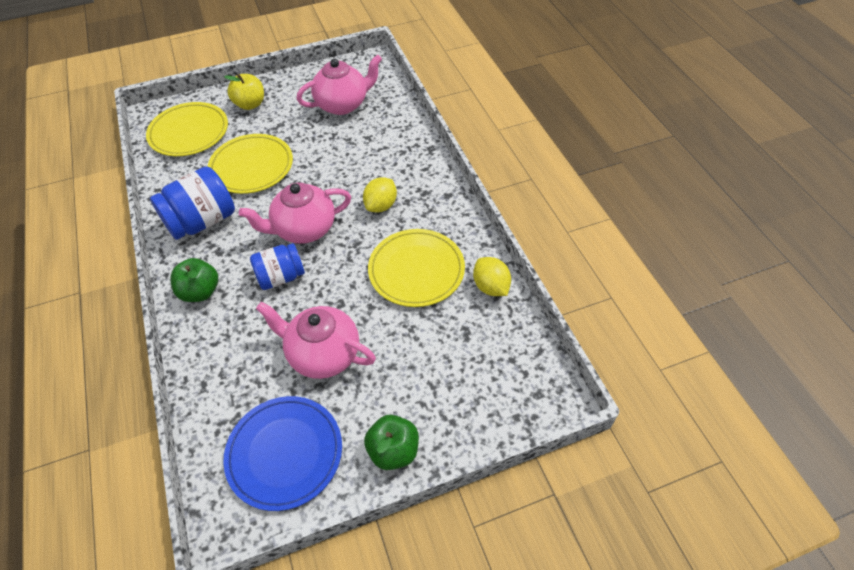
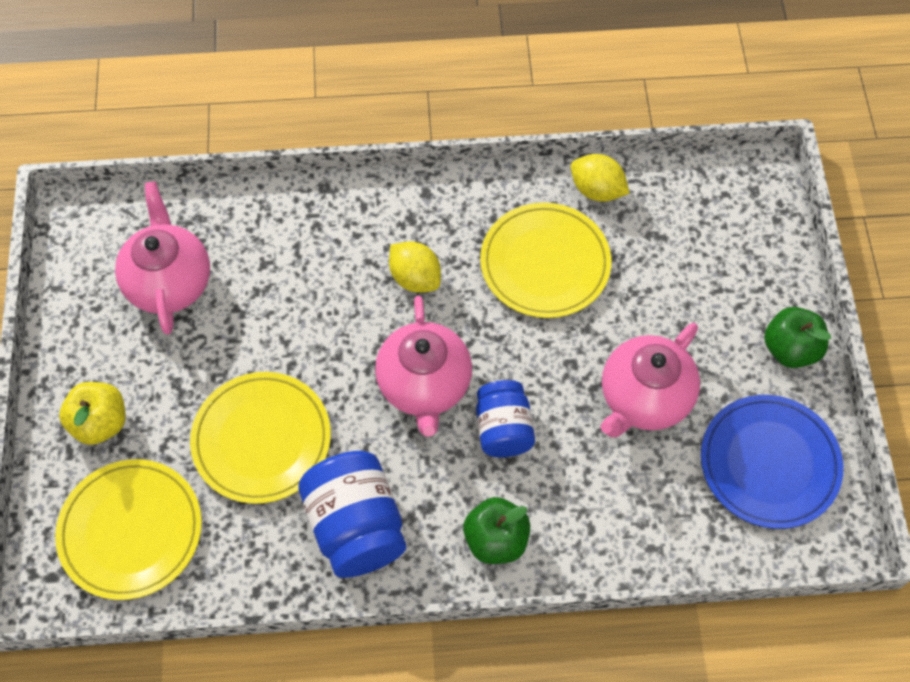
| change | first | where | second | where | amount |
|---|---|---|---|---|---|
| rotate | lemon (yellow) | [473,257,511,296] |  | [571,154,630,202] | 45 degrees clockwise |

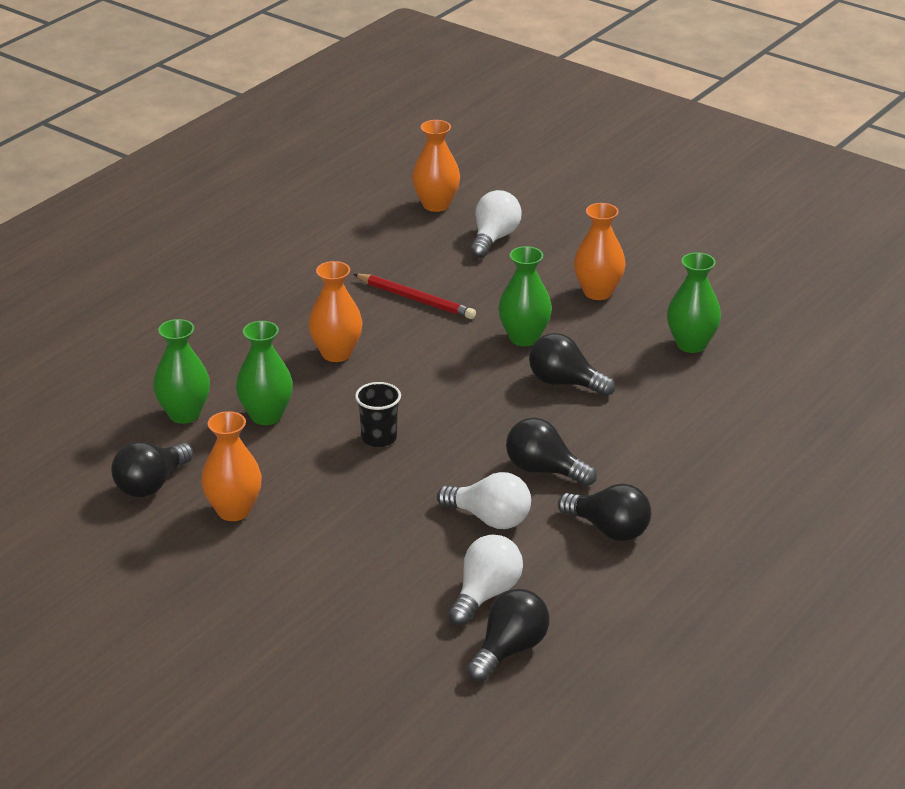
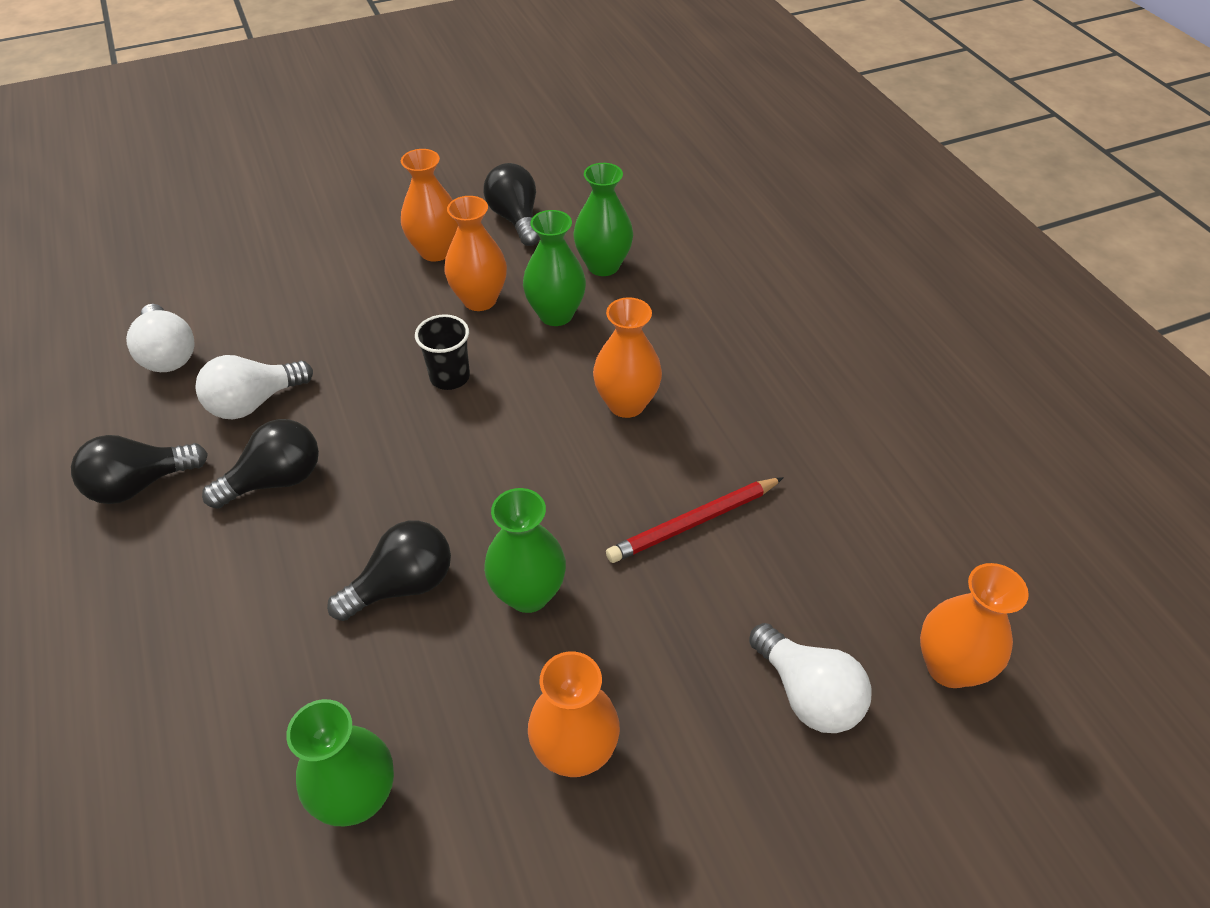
| change | first | where | second | where | amount |
|---|---|---|---|---|---|
| delete | light bulb (black) | [467,589,549,681] |  |  |  |
| insert |  |  | vase (orange) | [444,196,507,311] |  |

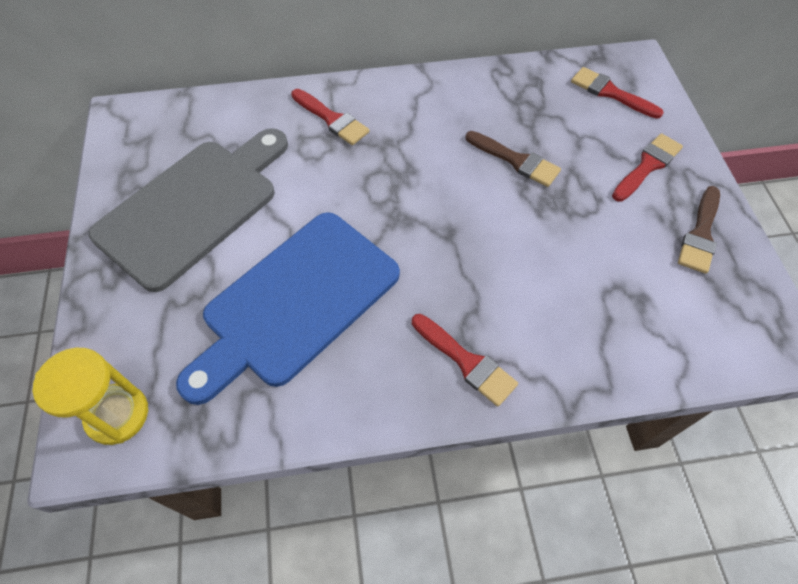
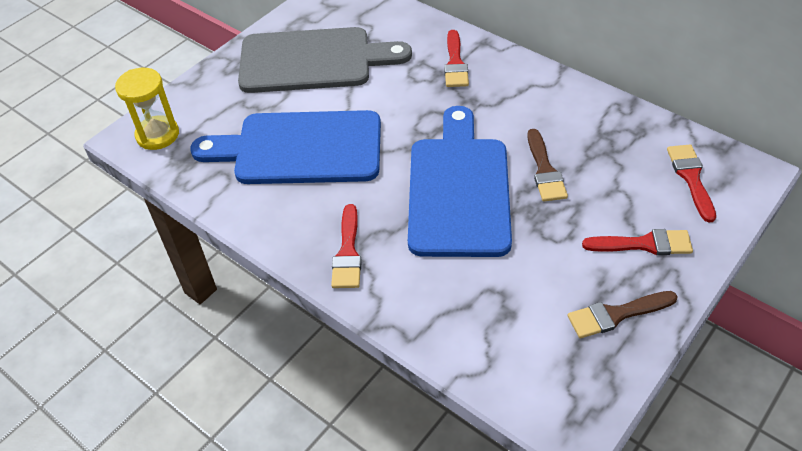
| change | first | where | second | where | amount |
|---|---|---|---|---|---|
| insert |  |  | cutting board (blue) | [408,106,512,257] |  |

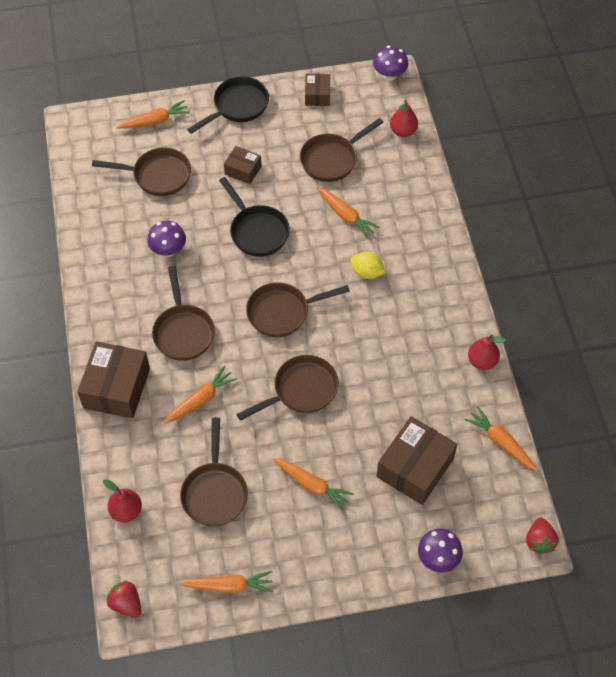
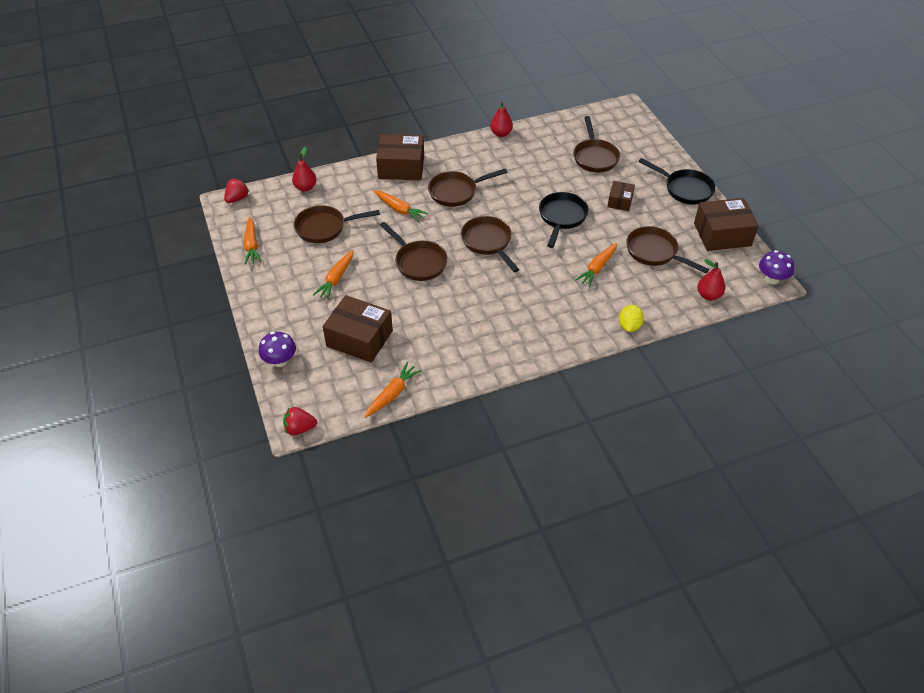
| change | first | where | second | where | amount |
|---|---|---|---|---|---|
| delete | carrot (orange) | [116,100,190,129] |  |  |  |
| delete | mushroom (purple) | [147,221,186,257] |  |  |  |
| move | lemon (yellow) | [350,252,386,279] |  | [619,305,644,332] |  |
| move | pear (red) | [468,335,506,370] |  | [490,102,513,137] |  |
| rotate | pan (black) | [219,177,290,257] |  | [539,192,589,248] | 150 degrees clockwise |
| resize | box (brown) | [305,74,330,106] |  | [694,198,759,251] | x1.83 |

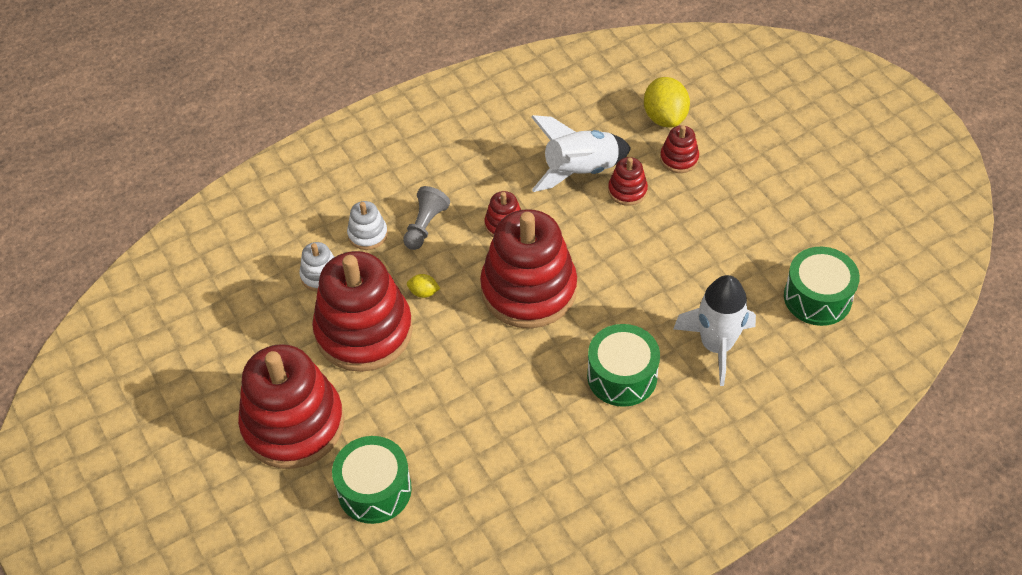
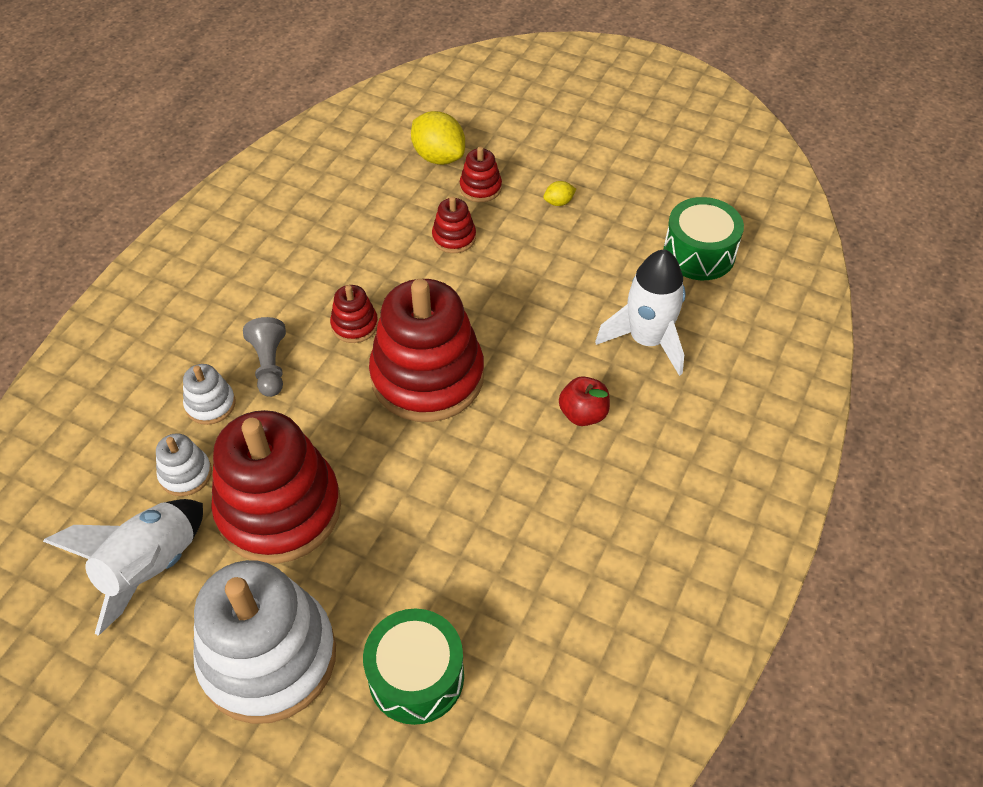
| change | first | where | second | where | amount |
|---|---|---|---|---|---|
| move | lemon (yellow) | [407,274,440,298] |  | [543,181,576,206] |  |
| move | rocket (white) | [531,115,631,192] |  | [43,499,203,636] |  |
| replace | drum (green) | [587,324,660,407] | apple (red) | [559,376,610,426] |  |
| recolor | stacking toy (red) | [238,344,344,469] | stacking toy (white) | [193,560,336,724] |  |

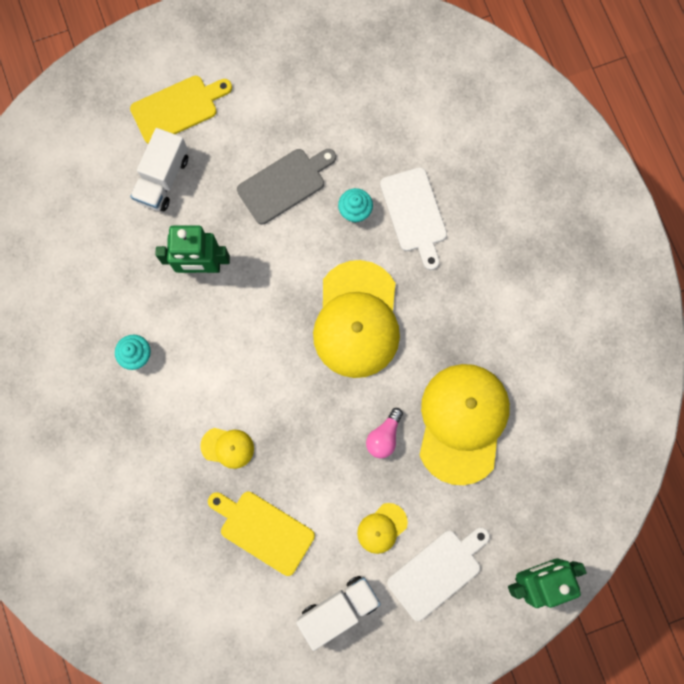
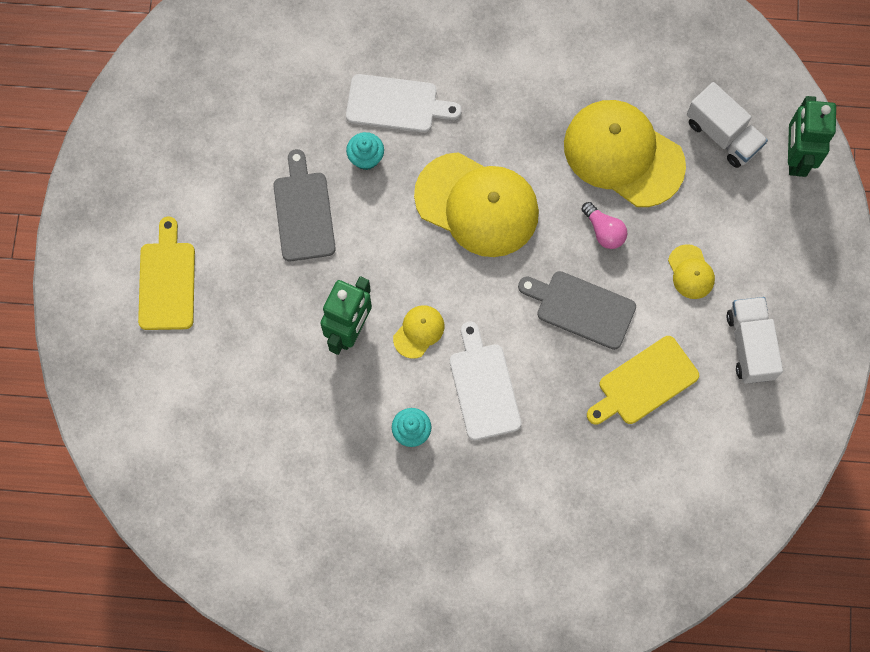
| change | first | where | second | where | amount |
|---|---|---|---|---|---|
| insert |  |  | cutting board (grey) | [518,271,636,350] |  |
| move | truck (white) | [130,128,188,211] |  | [687,82,768,168] |  |
| move | cap (yellow) | [200,428,254,469] |  | [393,305,444,359] |  |
| move | cutting board (white) | [387,527,490,621] |  | [450,322,521,441] |  |

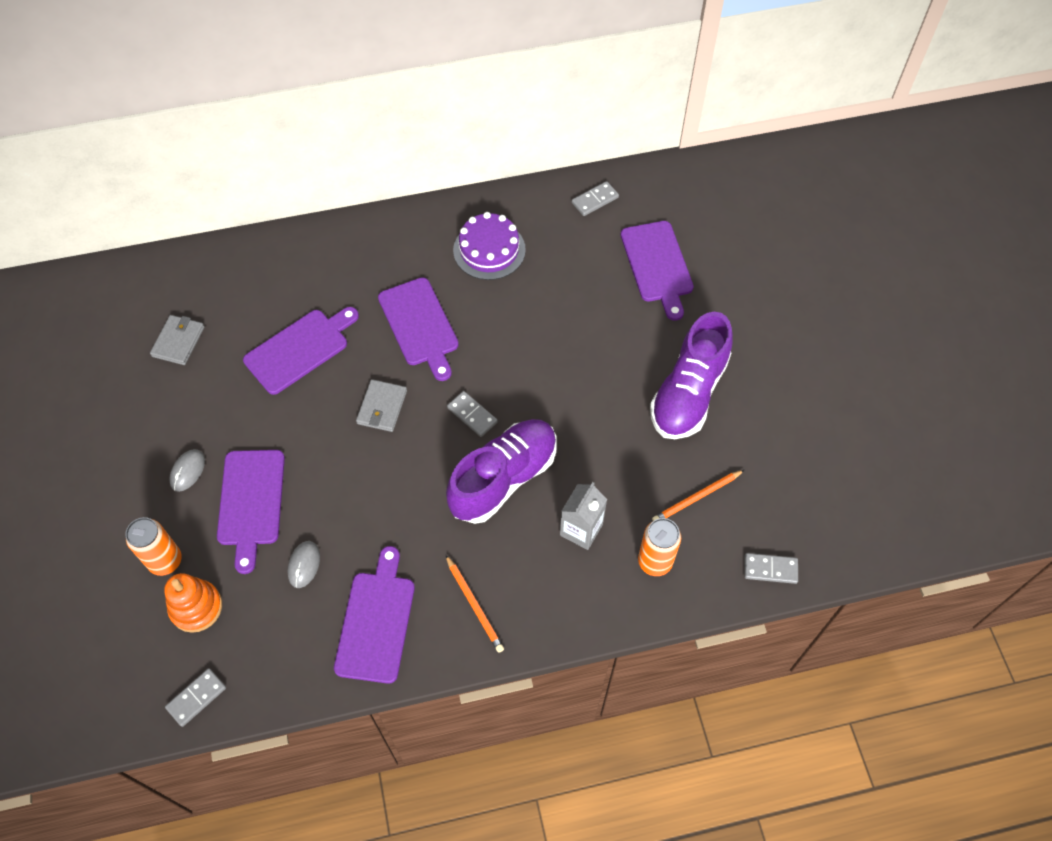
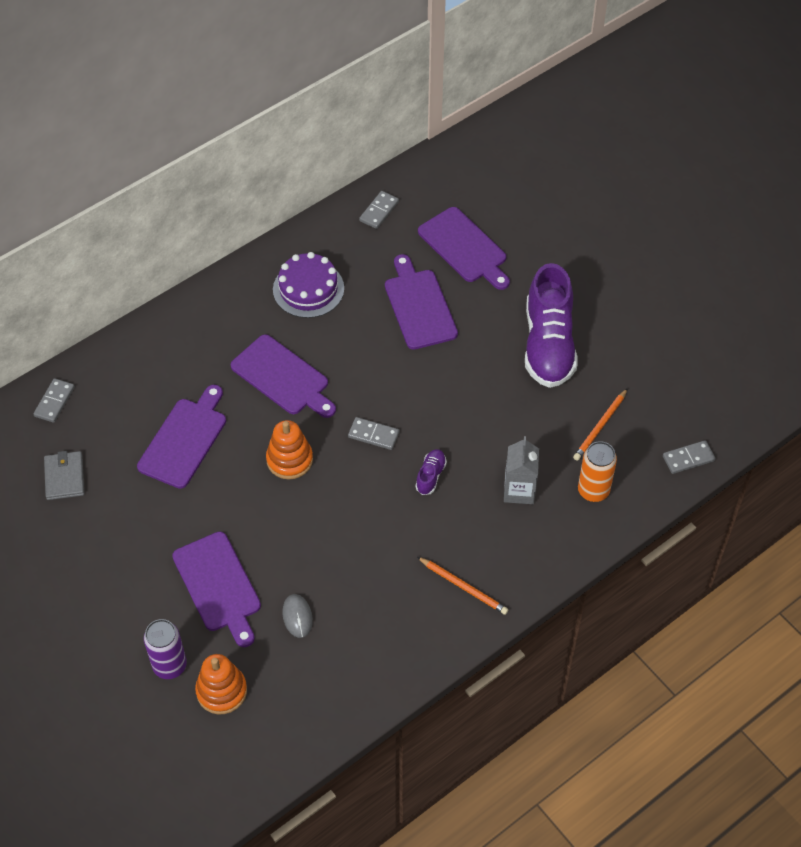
| change | first | where | second | where | amount |
|---|---|---|---|---|---|
| delete | mouse (grey) | [169,449,205,492] |  |  |  |
| move | domino (grey) | [165,668,226,727] |  | [33,378,75,423] |  |
| move | cutting board (purple) | [334,546,415,684] |  | [385,254,458,350] |  |
| replace | wallet (grey) | [356,379,407,432] | stacking toy (orange) | [266,420,313,479] |  |
| recolor | can (orange) | [125,517,182,576] | can (purple) | [144,619,187,679] |  |
| resize | shoe (purple) | [446,419,557,524] |  | [415,449,447,495] | x0.42 |

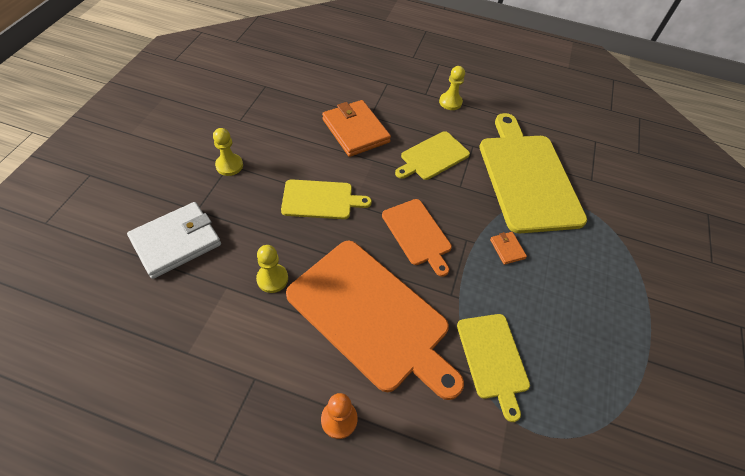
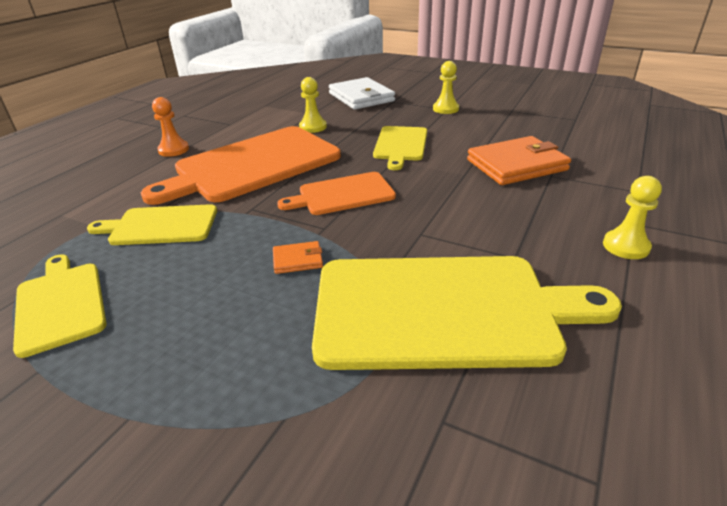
| change | first | where | second | where | amount |
|---|---|---|---|---|---|
| move | cutting board (yellow) | [395,131,470,180] |  | [13,254,106,358] |  |

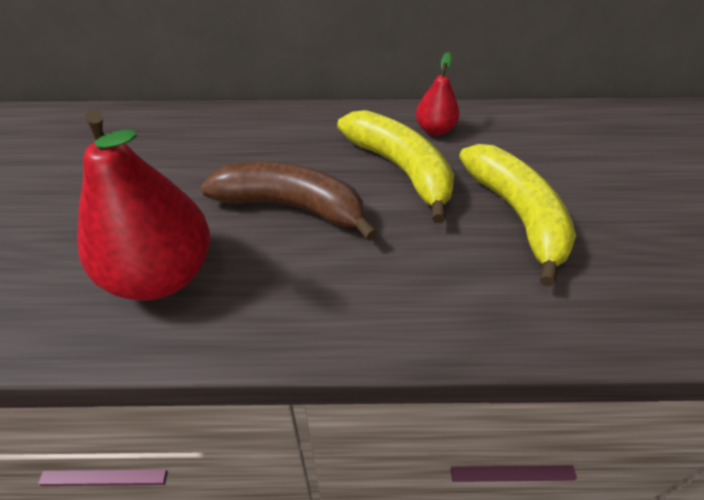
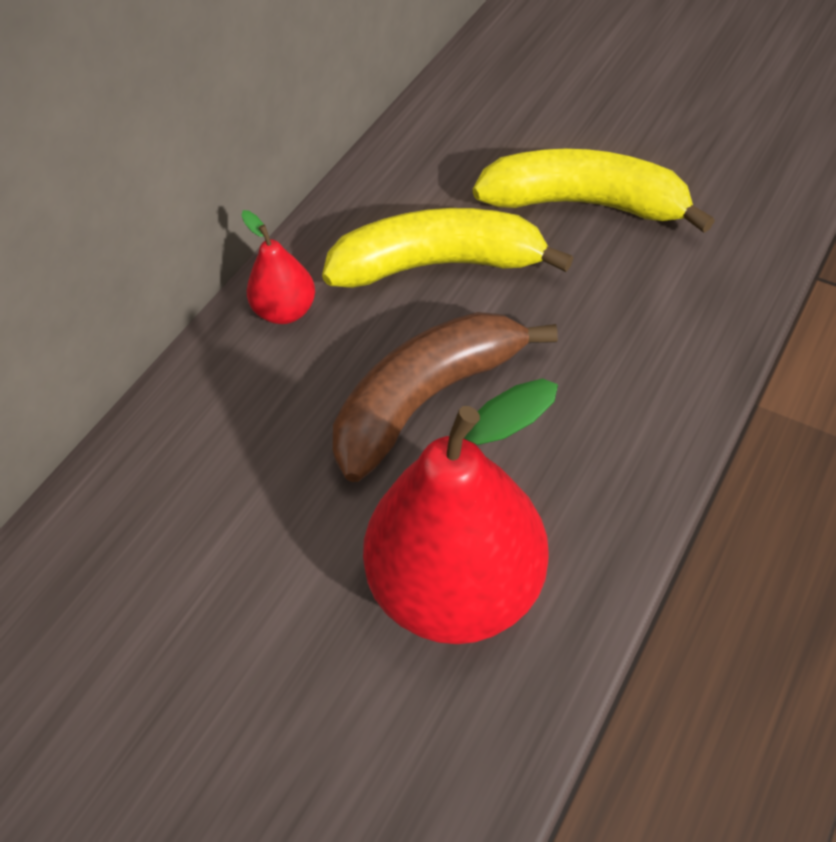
| change | first | where | second | where | amount |
|---|---|---|---|---|---|
| move | pear (red) | [416,52,459,135] |  | [241,210,315,324] |  |

